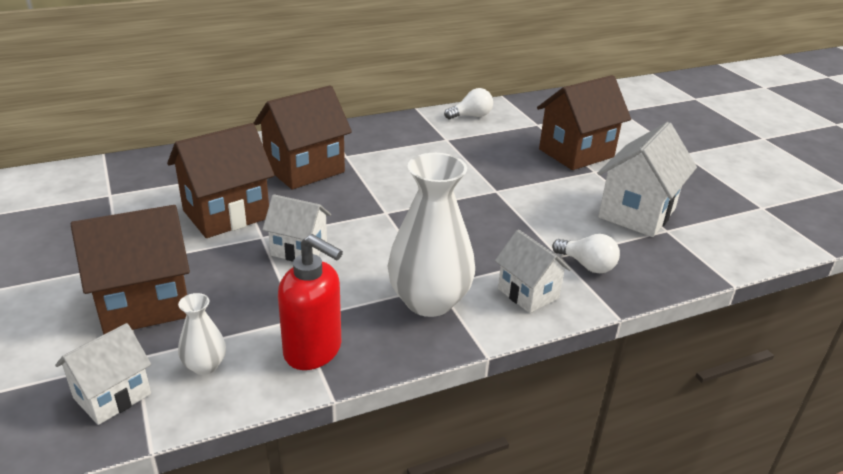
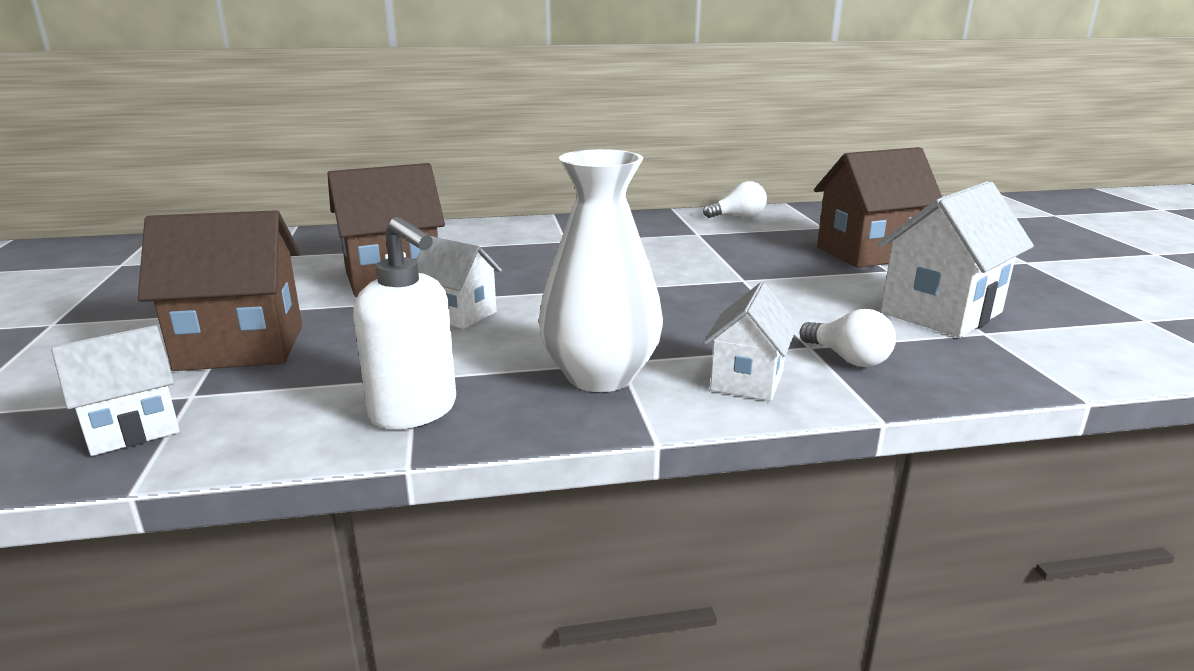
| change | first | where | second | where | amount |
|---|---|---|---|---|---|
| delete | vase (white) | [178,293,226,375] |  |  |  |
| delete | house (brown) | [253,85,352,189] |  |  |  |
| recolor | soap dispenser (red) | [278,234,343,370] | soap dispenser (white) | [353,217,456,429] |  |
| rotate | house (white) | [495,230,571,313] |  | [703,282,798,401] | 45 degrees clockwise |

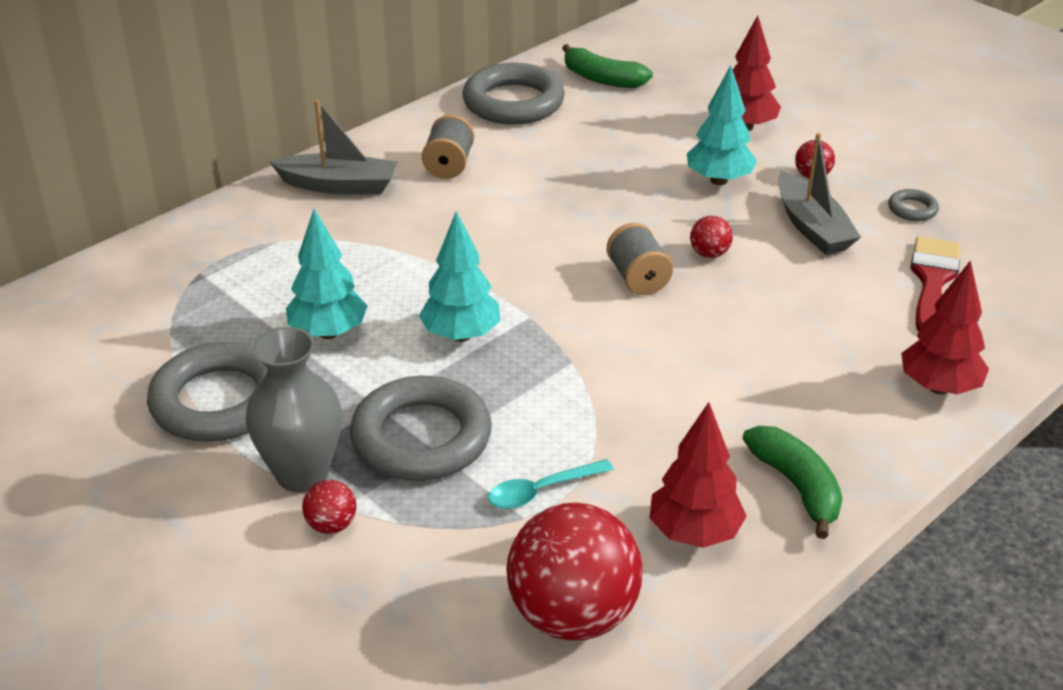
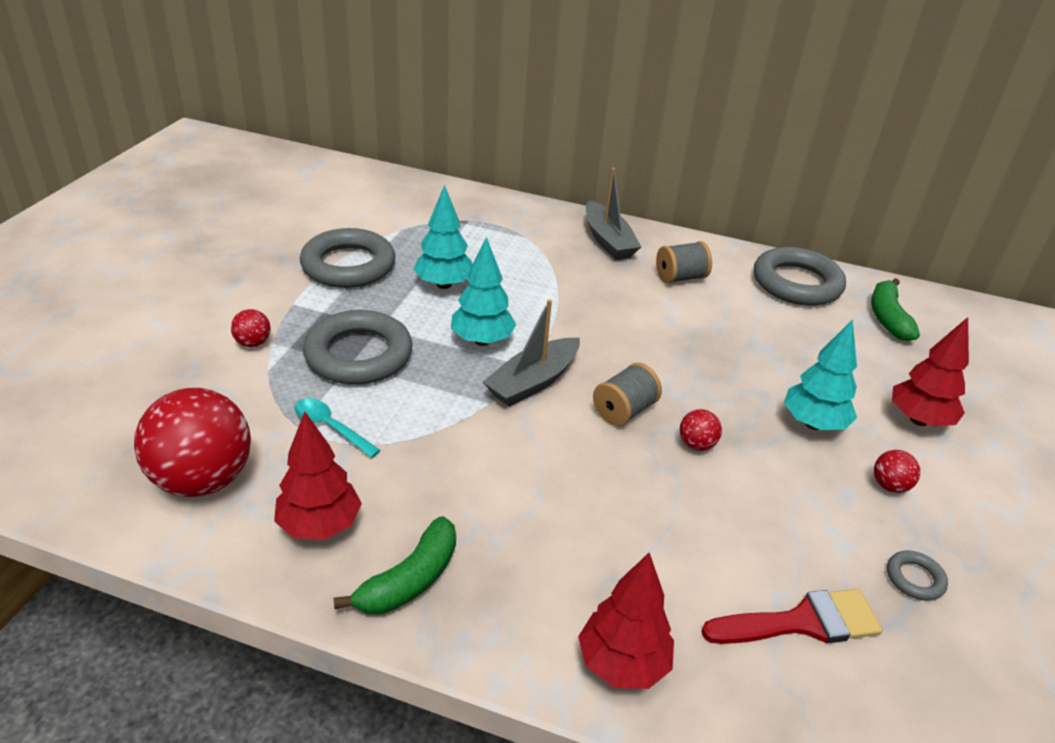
| change | first | where | second | where | amount |
|---|---|---|---|---|---|
| delete | vase (grey) | [246,327,342,493] |  |  |  |
| move | boat (grey) | [778,133,861,255] |  | [483,299,580,407] |  |

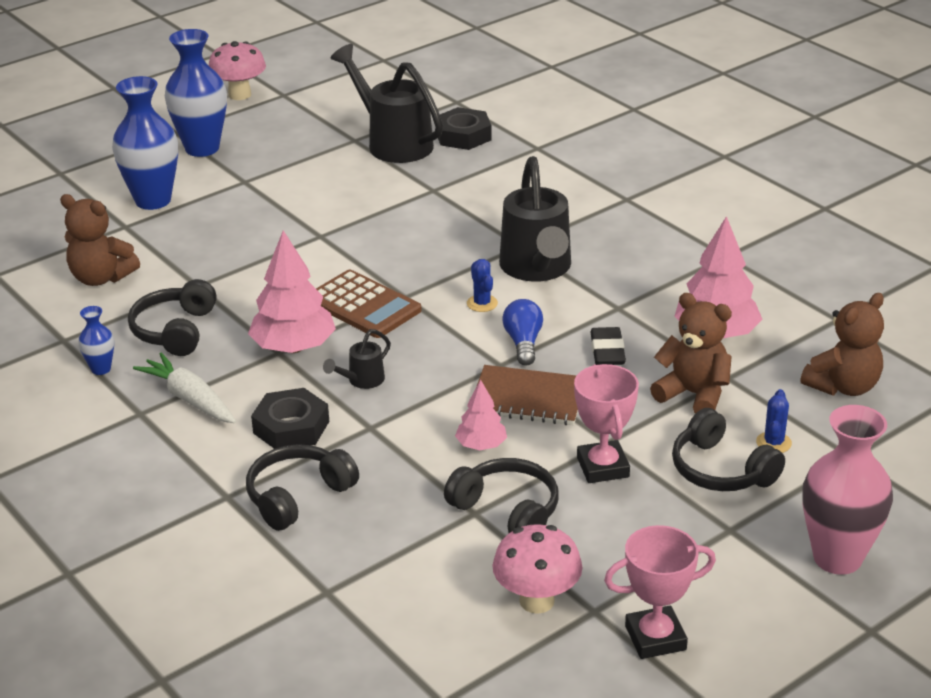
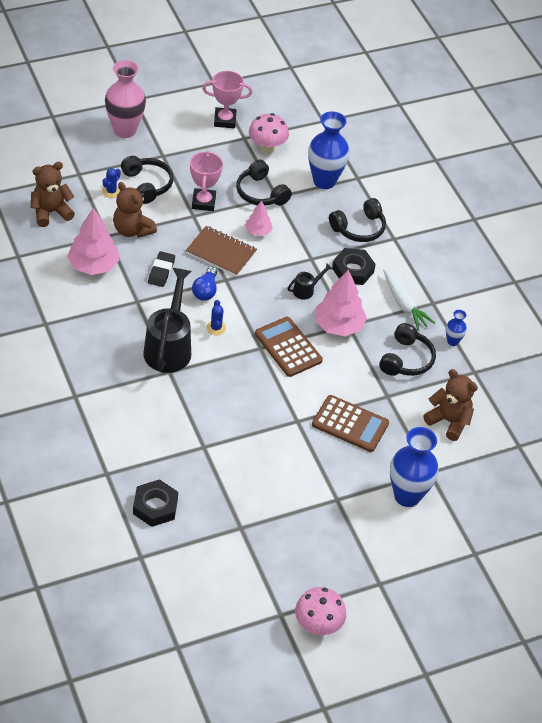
| change | first | where | second | where | amount |
|---|---|---|---|---|---|
| delete | watering can (black) | [330,44,443,163] |  |  |  |
| insert |  |  | calculator (brown) | [312,395,389,452] |  |
| move | vase (blue) | [165,29,227,157] |  | [308,111,350,189] |  |

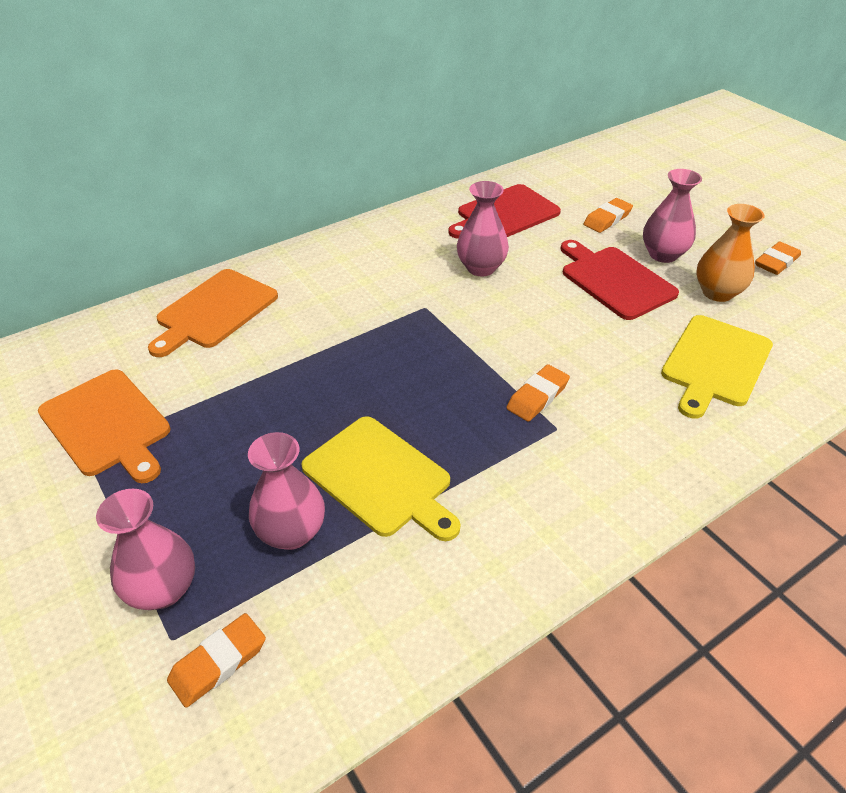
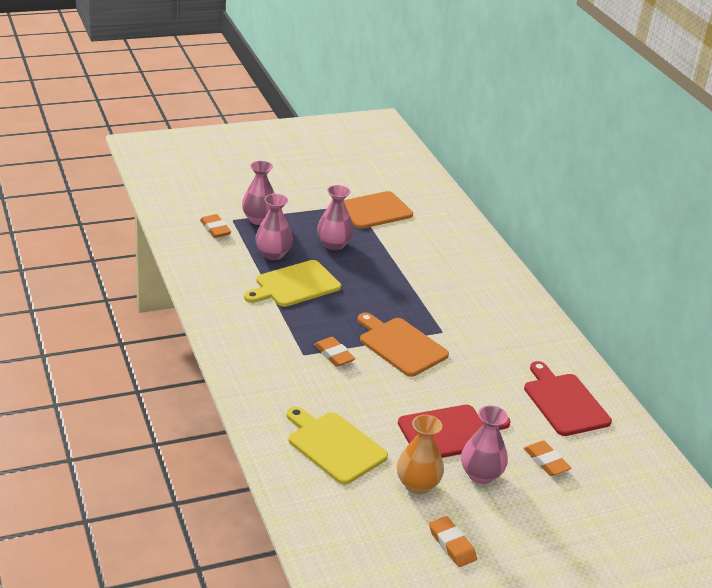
| change | first | where | second | where | amount |
|---|---|---|---|---|---|
| move | cutting board (orange) | [148,269,278,357] |  | [357,313,449,377] |  |
| move | vase (pink) | [457,181,509,276] |  | [317,185,354,250] |  |

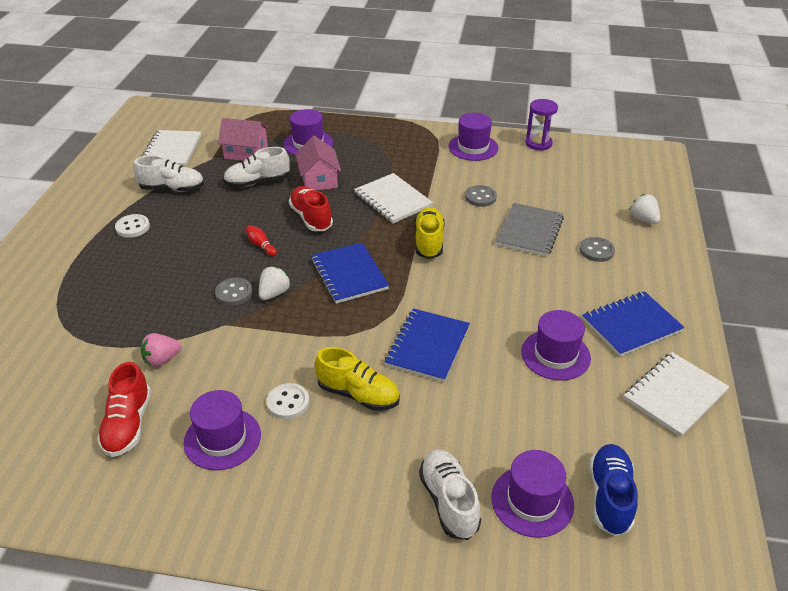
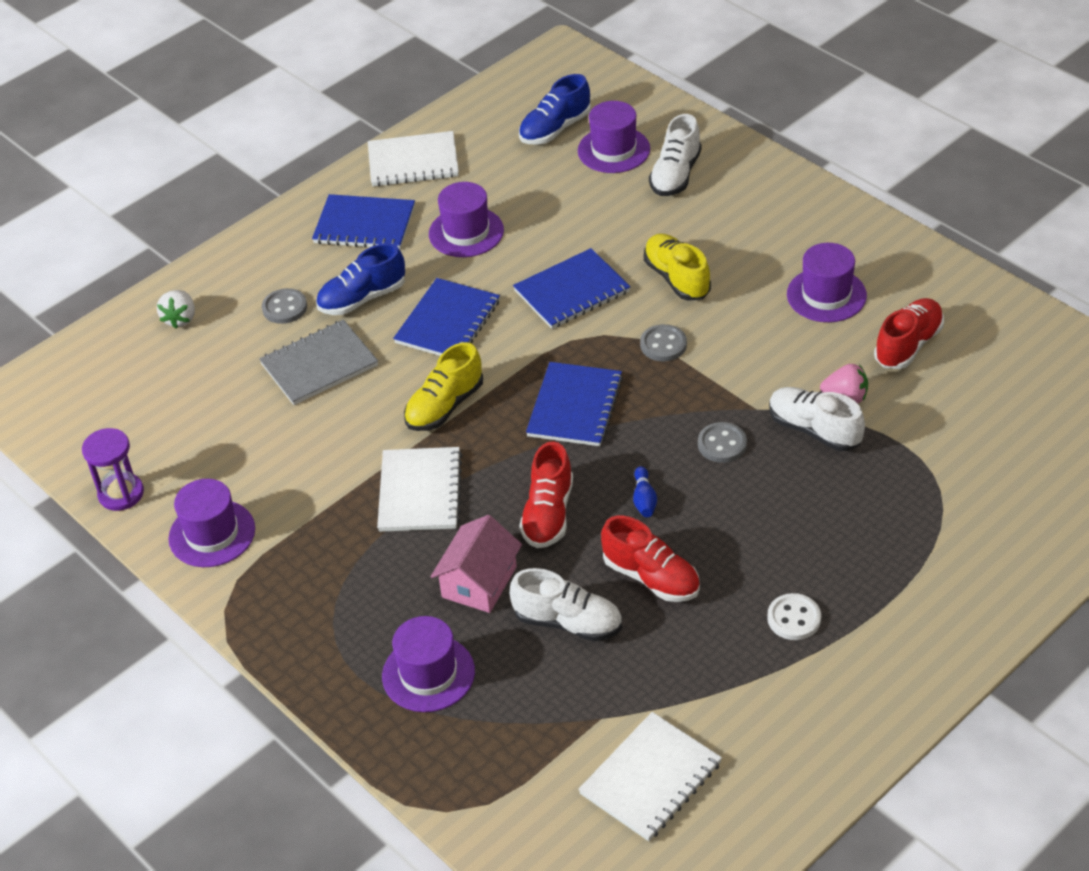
| change | first | where | second | where | amount |
|---|---|---|---|---|---|
| delete | house (pink) | [218,118,269,161] |  |  |  |
| delete | strawberry (white) | [259,266,291,300] |  |  |  |
| delete | button (white) | [267,383,309,419] |  |  |  |
| insert |  |  | shoe (blue) | [316,243,405,315] |  |
| insert |  |  | notebook (blue) | [393,278,500,356] |  |
| insert |  |  | shoe (red) | [601,516,700,602] |  |
| move | shoe (white) | [133,155,204,192] |  | [769,387,865,451] |  |
| move | button (grey) | [465,185,497,207] |  | [640,324,687,361] |  |
| recolor | bowling pin (red) | [246,225,277,256] | bowling pin (blue) | [633,466,657,517] |  |

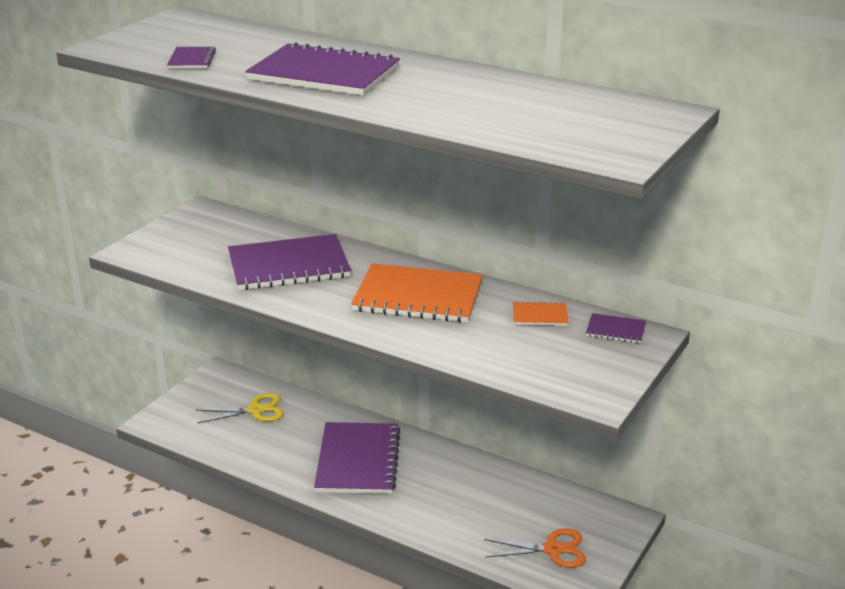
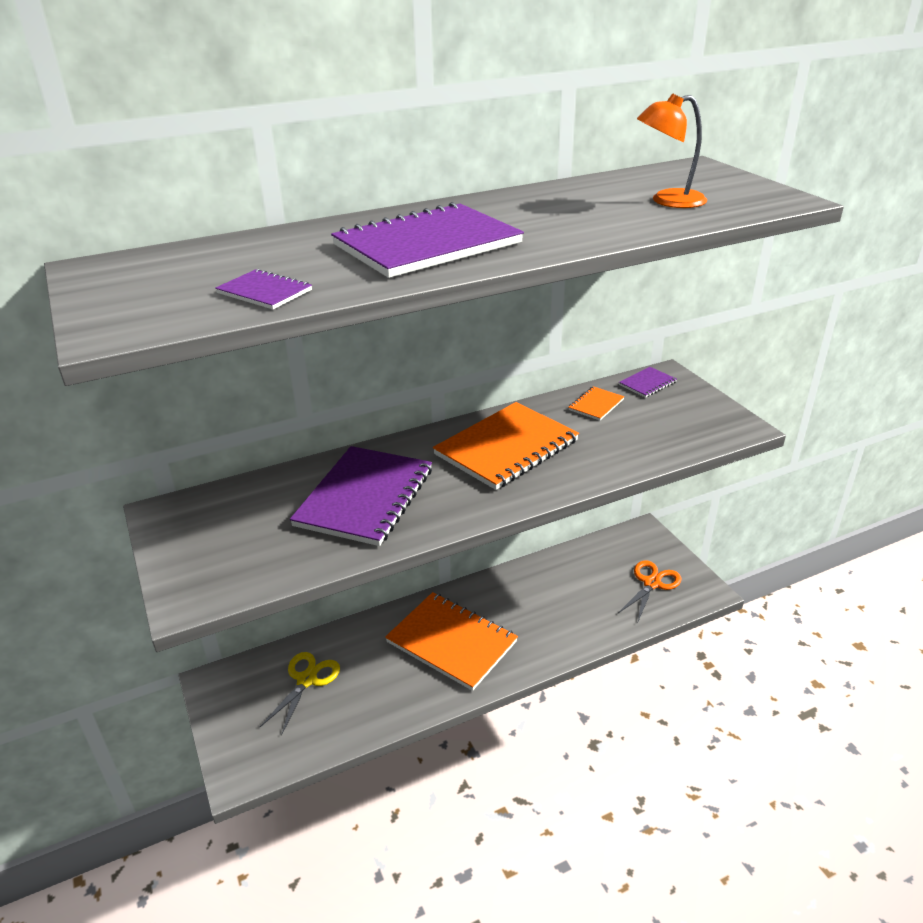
| change | first | where | second | where | amount |
|---|---|---|---|---|---|
| insert |  |  | lamp (orange) | [637,93,707,208] |  |
| recolor | notebook (purple) | [314,422,400,494] | notebook (orange) | [385,592,518,691] |  |

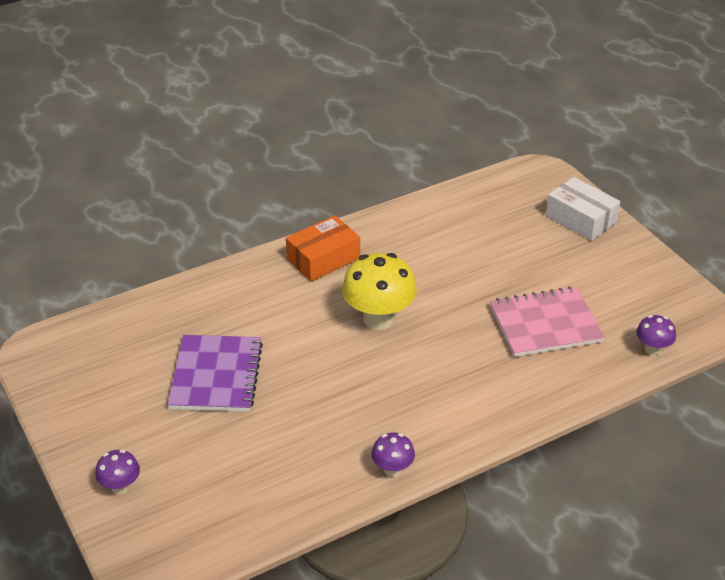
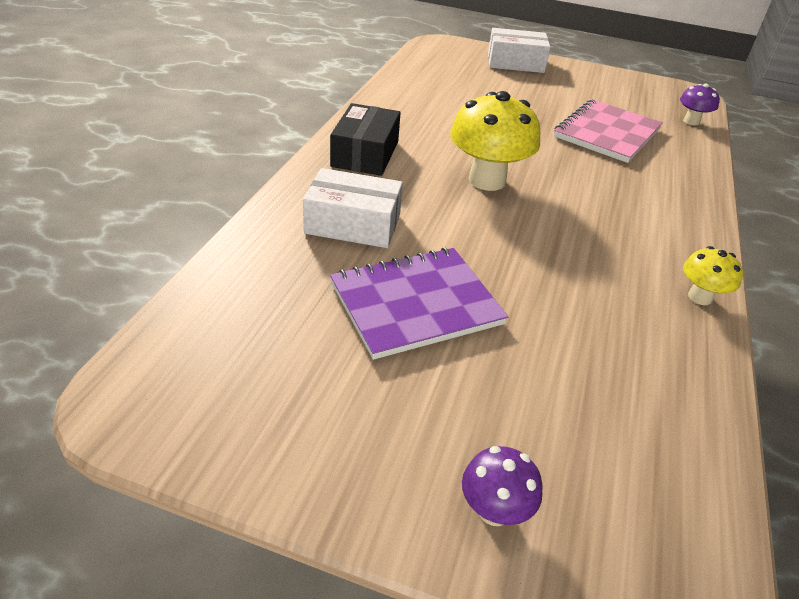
| change | first | where | second | where | amount |
|---|---|---|---|---|---|
| insert |  |  | box (white) | [303,168,403,248] |  |
| recolor | box (orange) | [286,216,360,282] | box (black) | [330,103,400,176] |  |
| recolor | mushroom (purple) | [372,433,415,477] | mushroom (yellow) | [683,246,743,305] |  |
| rotate | notebook (purple) | [167,335,263,412] |  | [330,247,508,360] | 75 degrees counterclockwise |

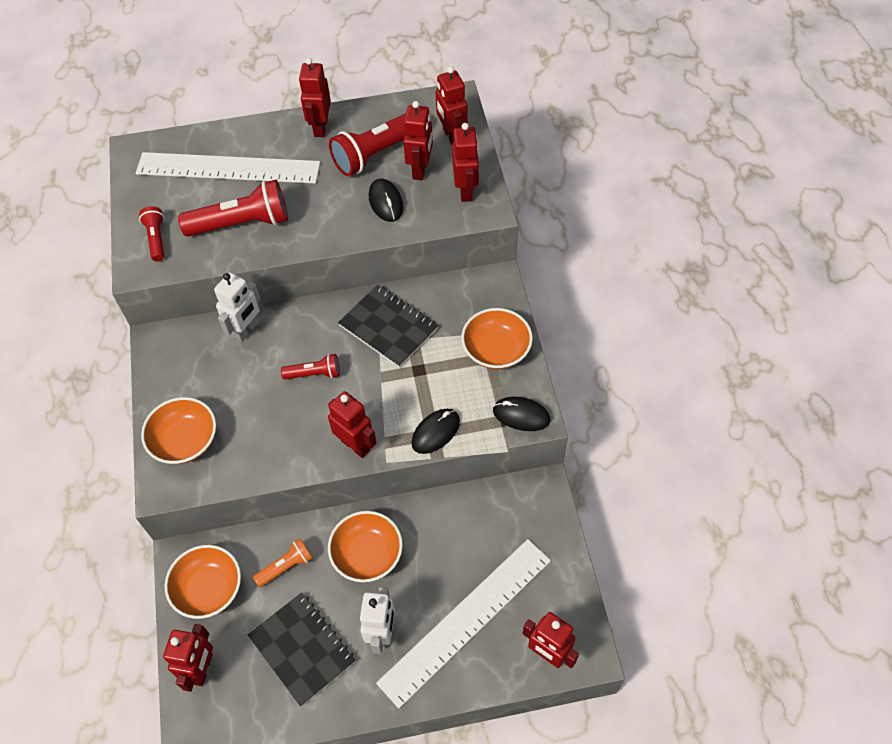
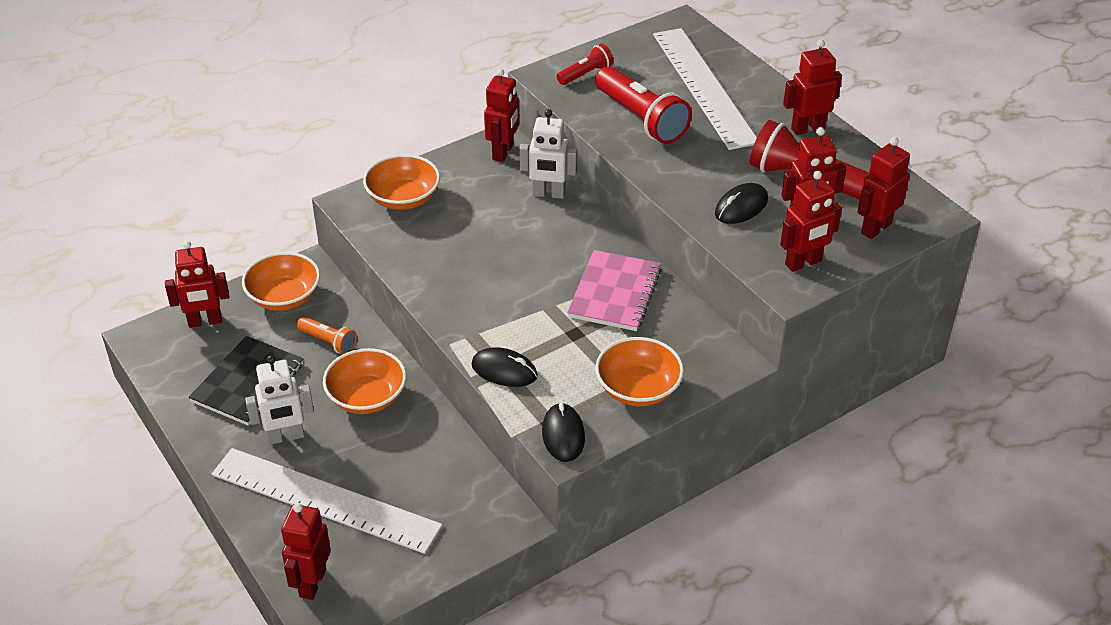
| change | first | where | second | where | amount |
|---|---|---|---|---|---|
| delete | flashlight (red) | [281,354,340,379] |  |  |  |
| move | robot (red) | [328,391,376,458] |  | [484,69,519,162] |  |
| recolor | notebook (black) | [338,285,438,368] | notebook (pink) | [567,250,662,331] |  |

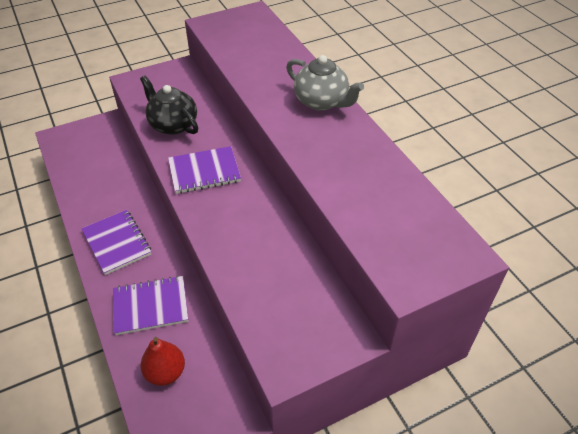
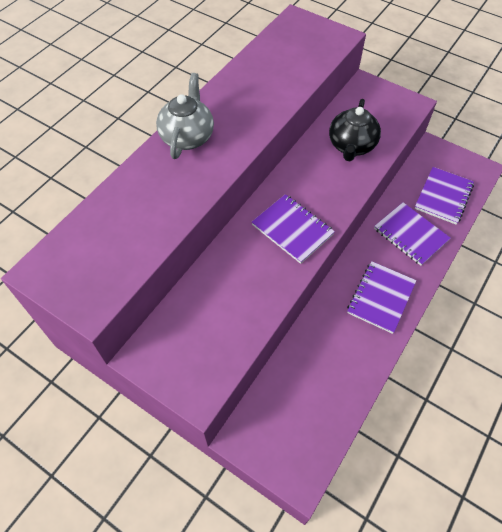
| change | first | where | second | where | amount |
|---|---|---|---|---|---|
| move | teapot (black) | [140,76,198,135] |  | [329,99,381,161] |  |
| replace | pear (red) | [141,337,185,386] | notebook (purple) | [414,167,474,224] |  |

